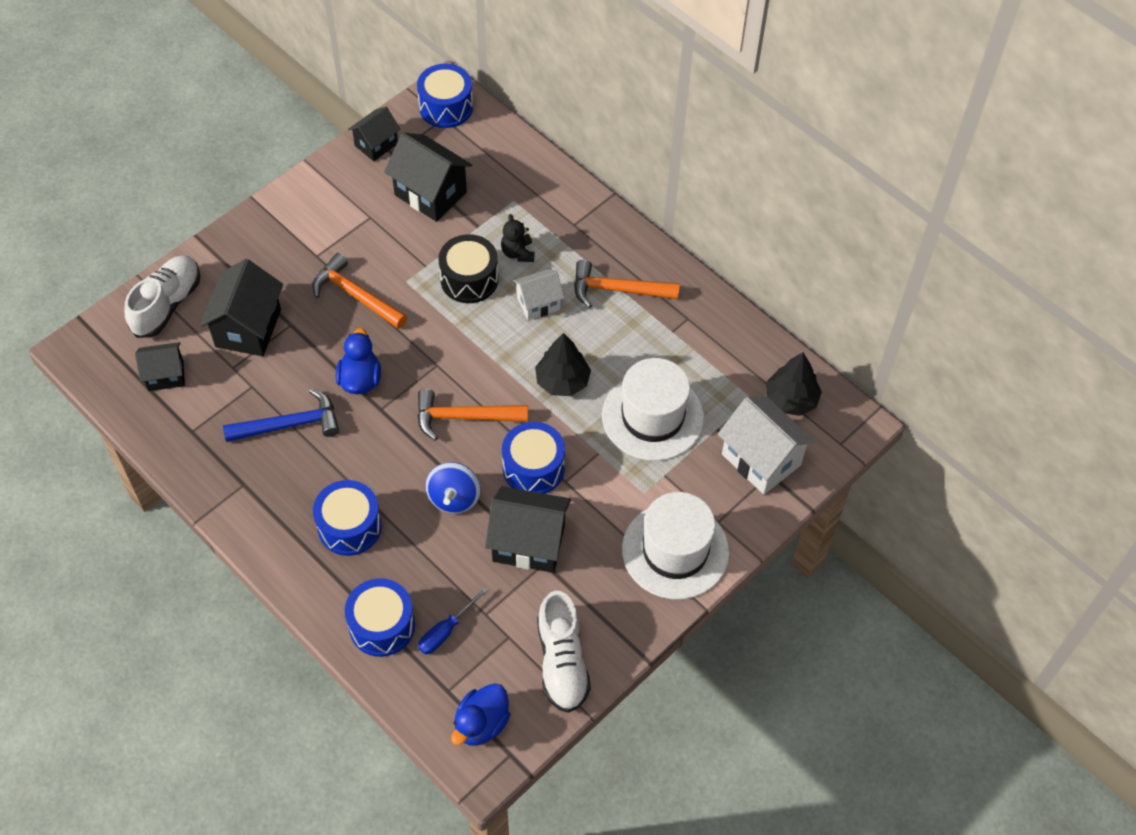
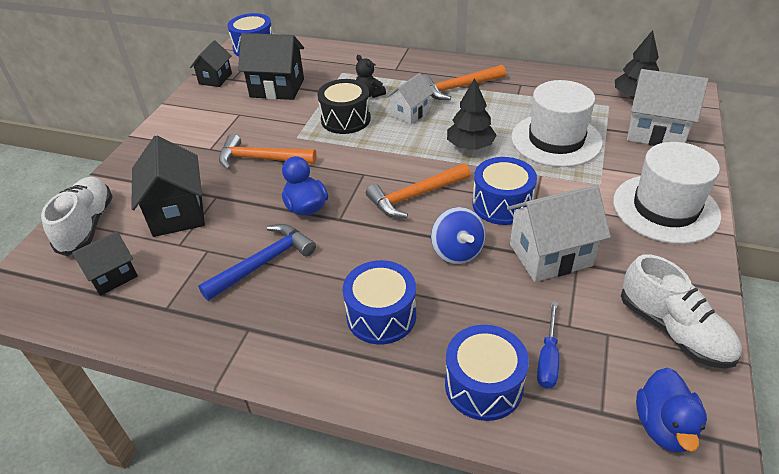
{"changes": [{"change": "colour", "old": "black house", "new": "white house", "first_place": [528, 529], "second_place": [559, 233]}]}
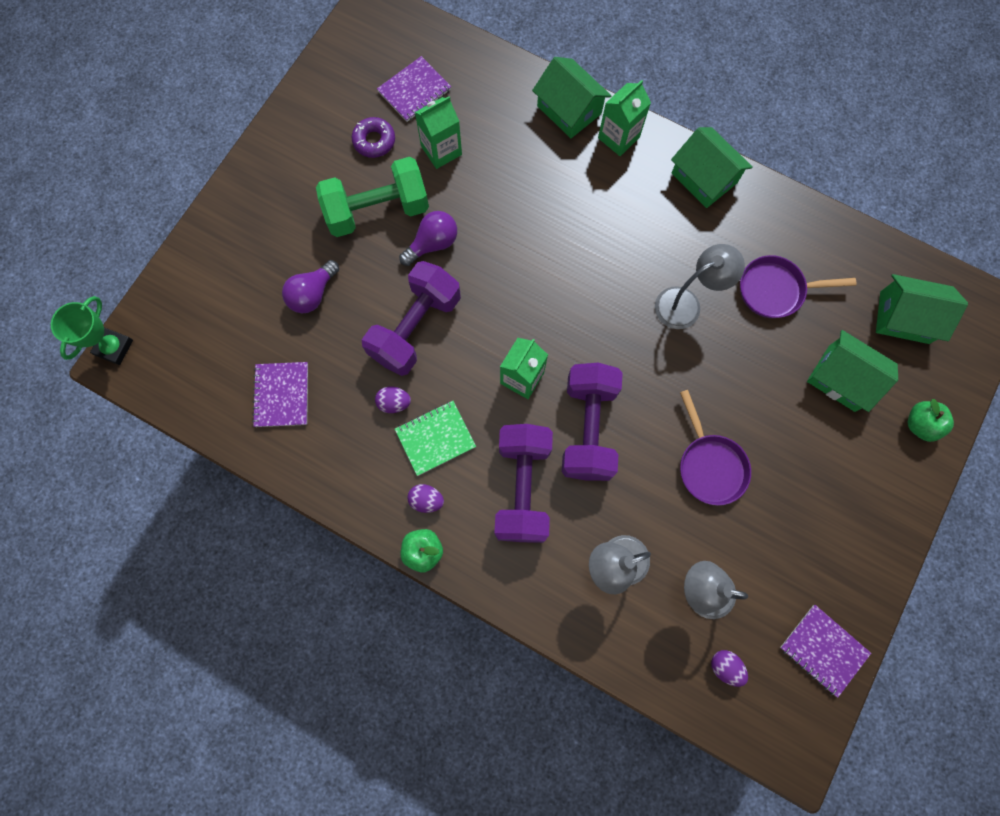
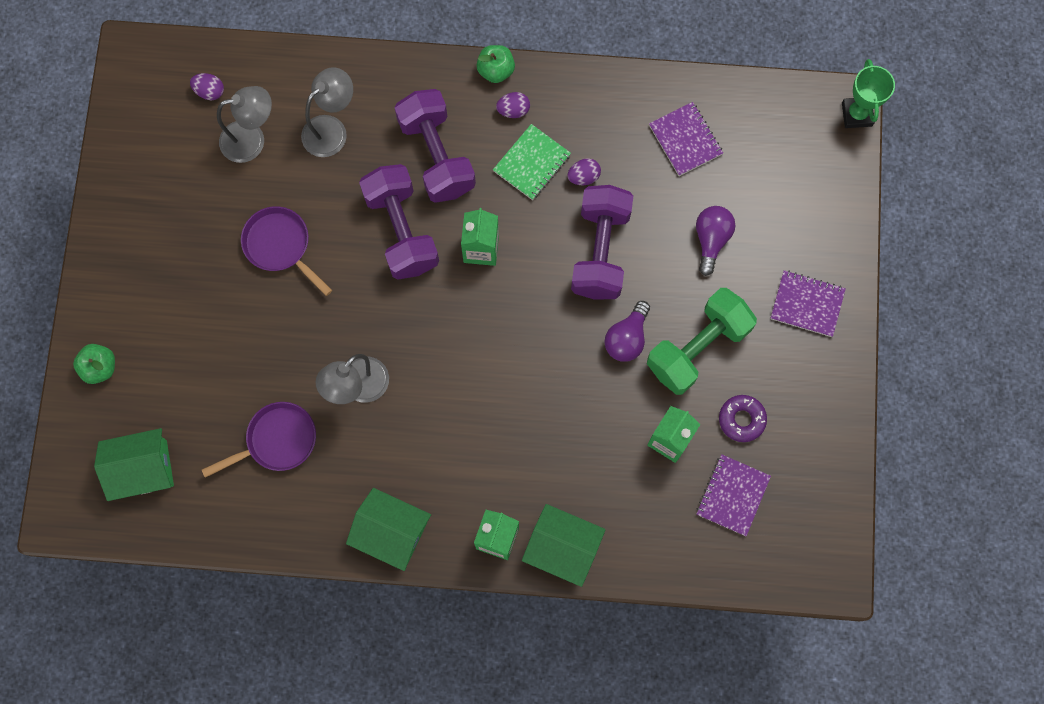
{"changes": [{"change": "missing", "old": "green house", "first_place": [852, 371]}, {"change": "relocated", "old": "purple notebook", "first_place": [825, 651], "second_place": [808, 304]}]}
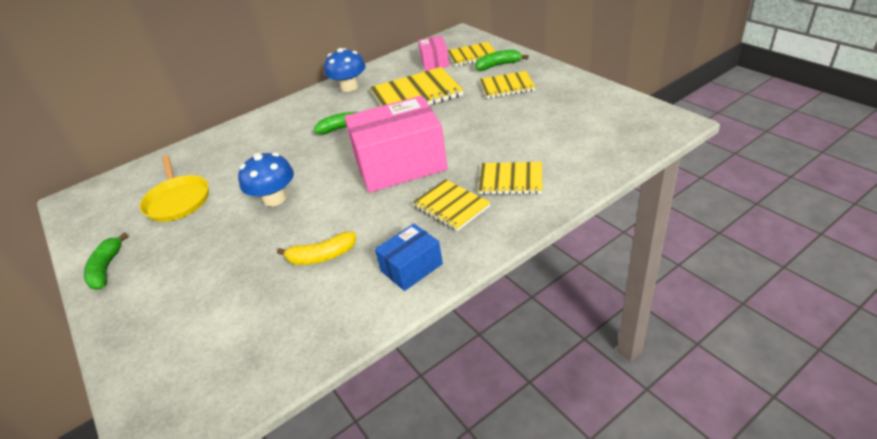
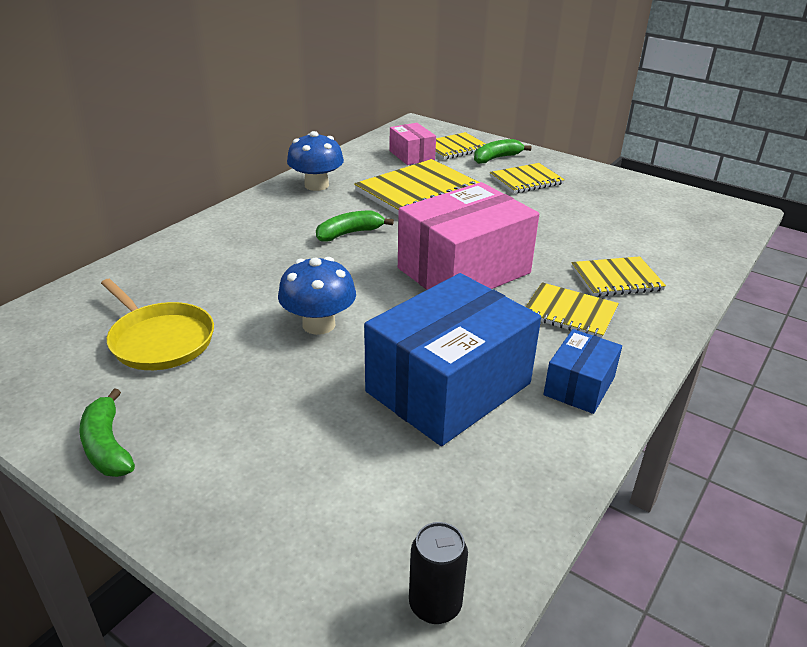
{"changes": [{"change": "appeared", "new": "black can", "second_place": [438, 573]}, {"change": "exchanged", "old": "yellow banana", "new": "blue box", "first_place": [316, 248], "second_place": [452, 359]}]}
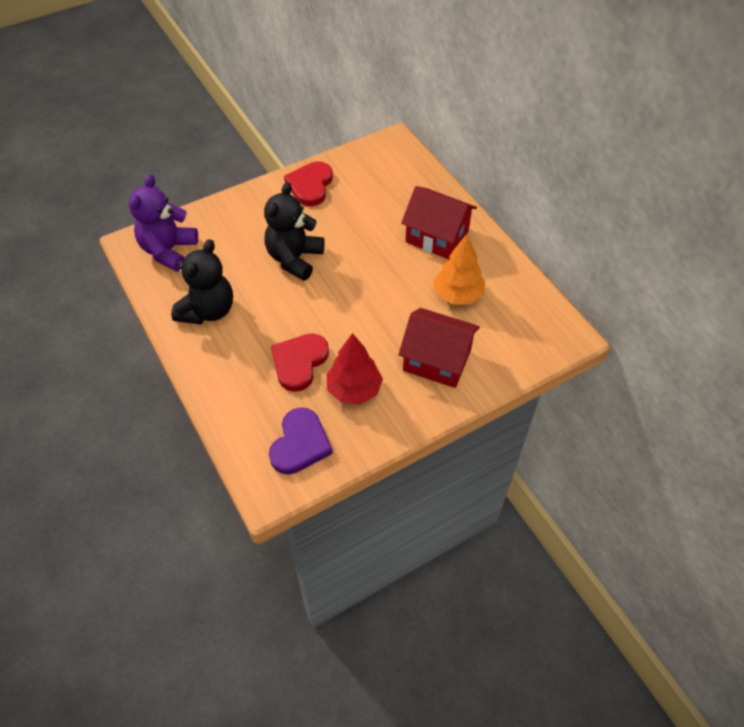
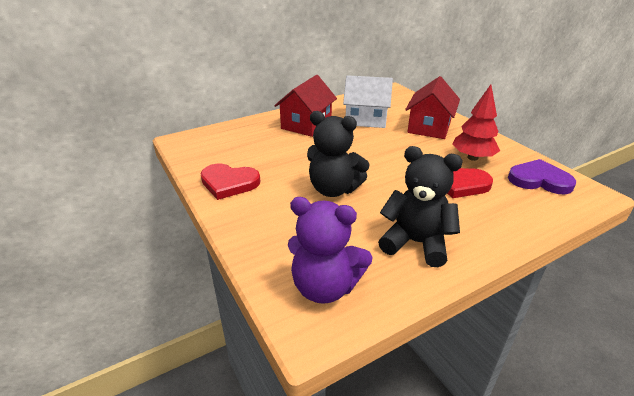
{"changes": [{"change": "exchanged", "old": "orange tree", "new": "white house", "first_place": [459, 269], "second_place": [368, 101]}]}
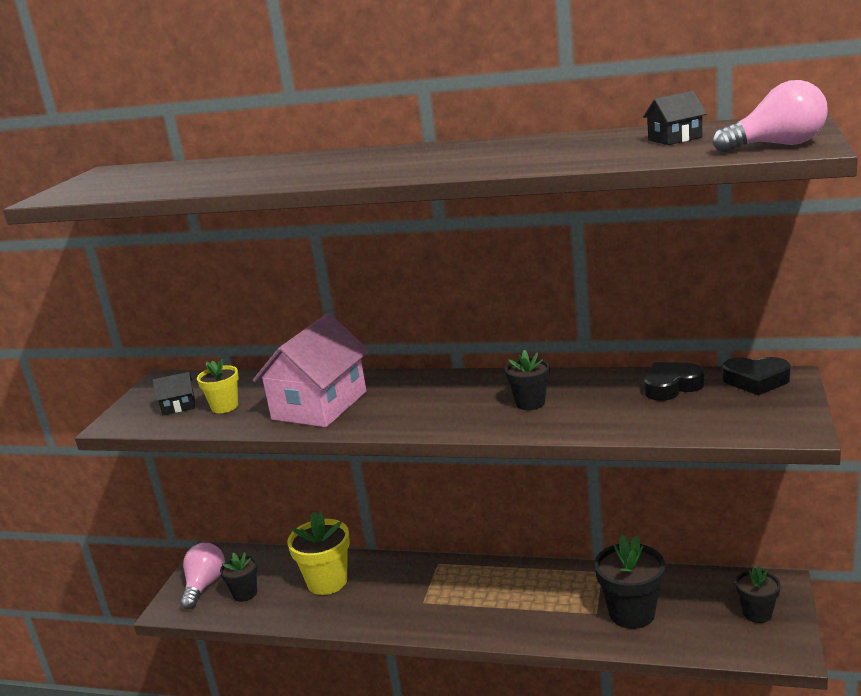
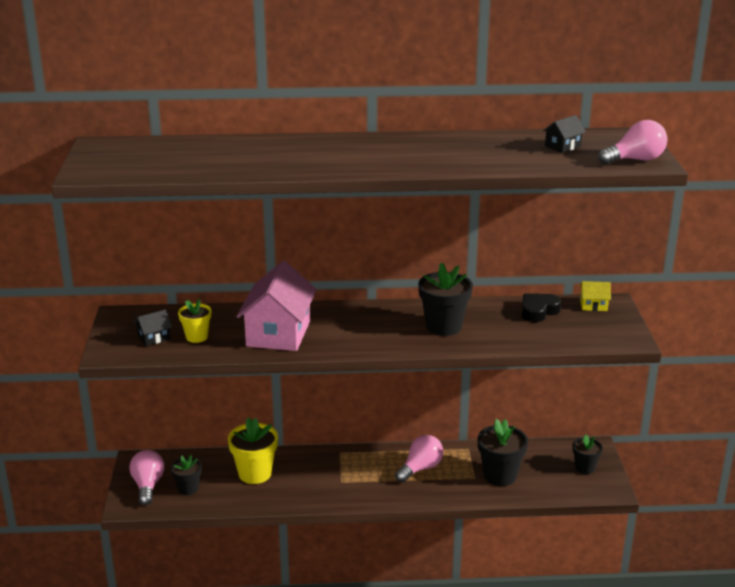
{"changes": [{"change": "appeared", "new": "pink light bulb", "second_place": [419, 458]}, {"change": "exchanged", "old": "black heart", "new": "yellow house", "first_place": [756, 376], "second_place": [595, 296]}, {"change": "size", "old": "black flower pot", "first_place": [527, 380], "second_place": [445, 299], "factor": 1.66}]}
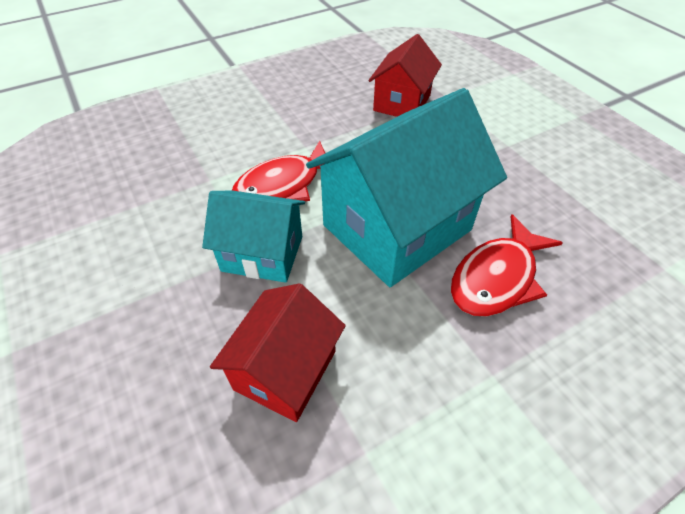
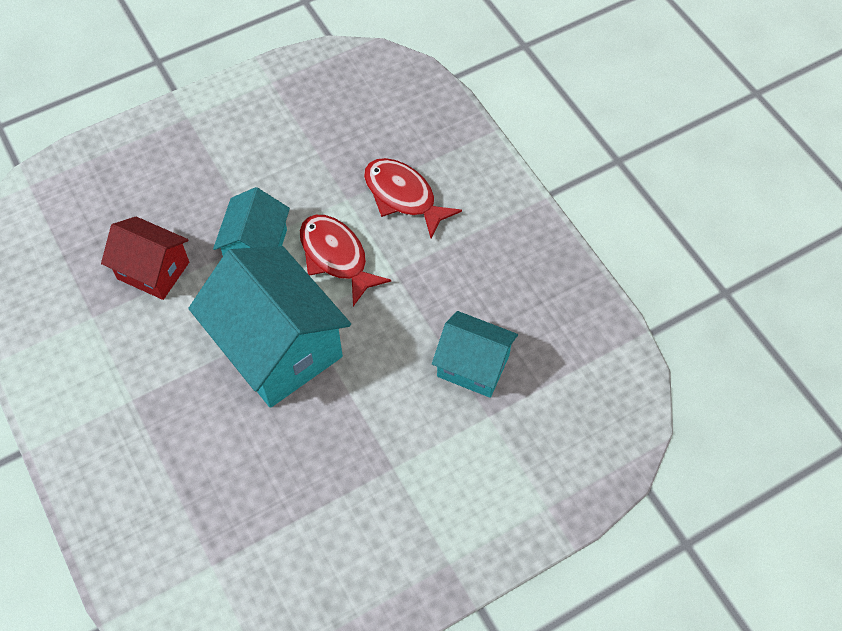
{"changes": [{"change": "relocated", "old": "red fish", "first_place": [507, 265], "second_place": [413, 198]}, {"change": "colour", "old": "red house", "new": "turquoise house", "first_place": [405, 75], "second_place": [475, 354]}]}
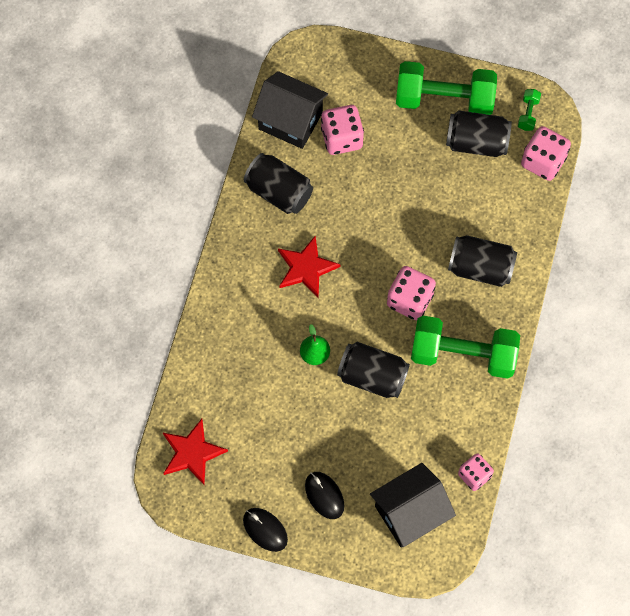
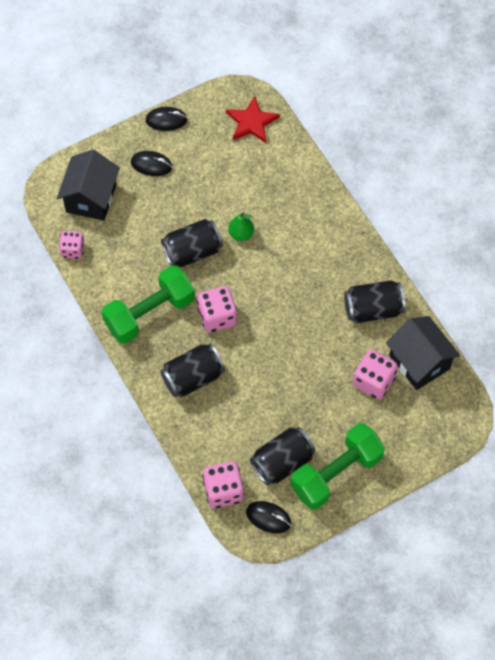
{"changes": [{"change": "missing", "old": "red star", "first_place": [309, 267]}, {"change": "exchanged", "old": "green dumbbell", "new": "black mouse", "first_place": [529, 110], "second_place": [268, 517]}, {"change": "spun", "old": "black house", "first_place": [290, 110], "second_place": [423, 353], "degrees": 75}]}
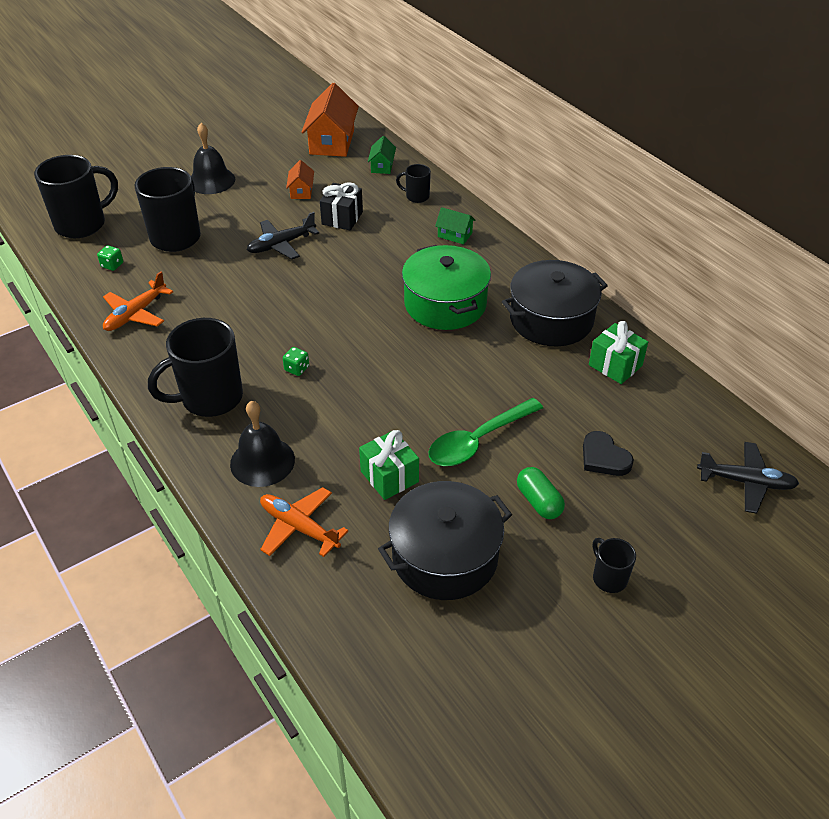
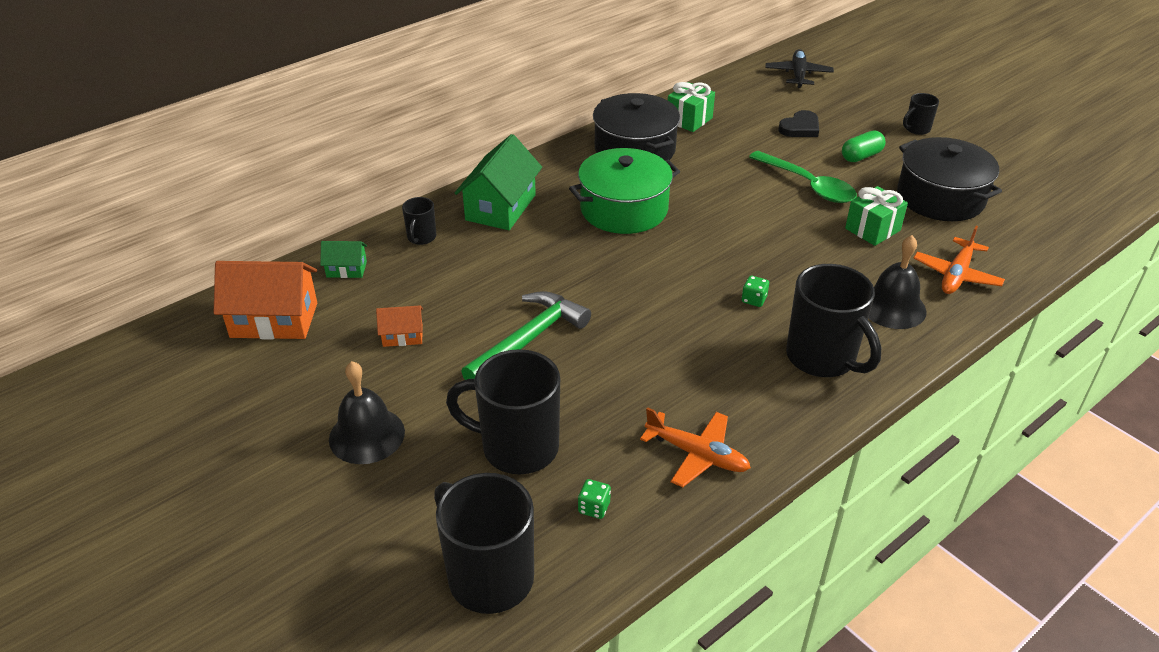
{"changes": [{"change": "missing", "old": "black gift", "first_place": [341, 206]}, {"change": "exchanged", "old": "black plane", "new": "green hammer", "first_place": [283, 235], "second_place": [526, 335]}, {"change": "size", "old": "green house", "first_place": [455, 225], "second_place": [498, 182], "factor": 1.98}]}
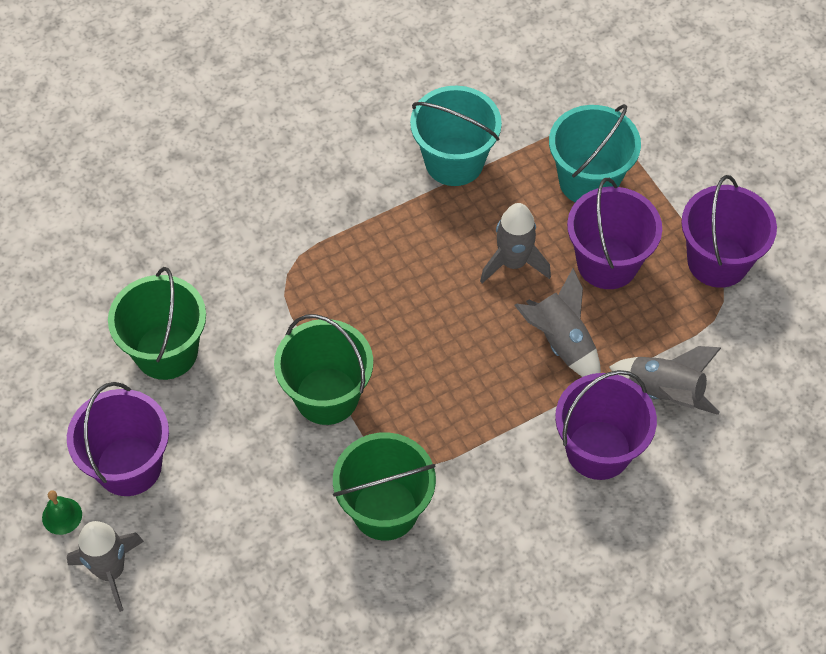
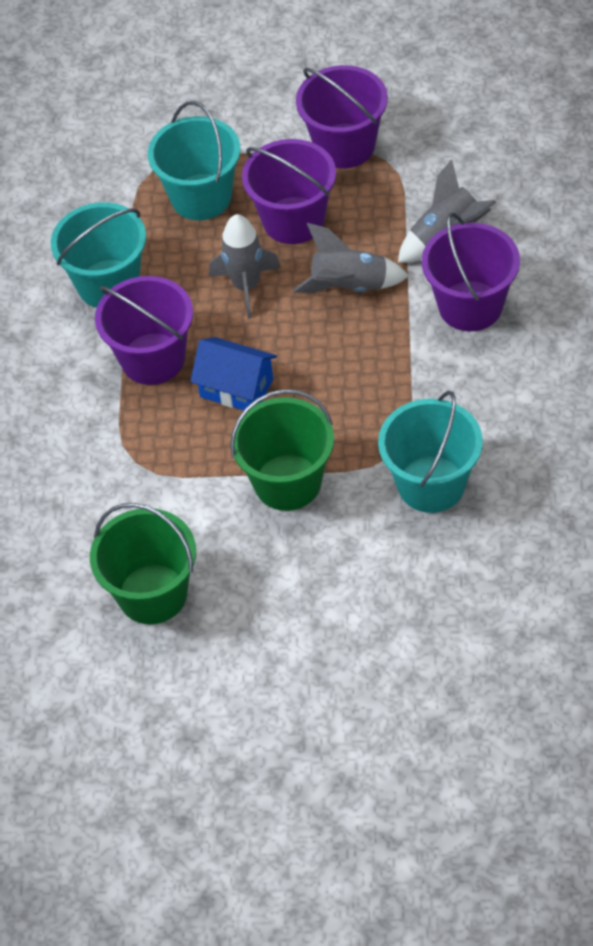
{"changes": [{"change": "missing", "old": "green bell", "first_place": [62, 512]}, {"change": "missing", "old": "grey rocket", "first_place": [105, 566]}, {"change": "appeared", "new": "blue house", "second_place": [233, 373]}, {"change": "relocated", "old": "purple bucket", "first_place": [118, 439], "second_place": [144, 330]}, {"change": "colour", "old": "green bucket", "new": "turquoise bucket", "first_place": [384, 486], "second_place": [430, 452]}]}
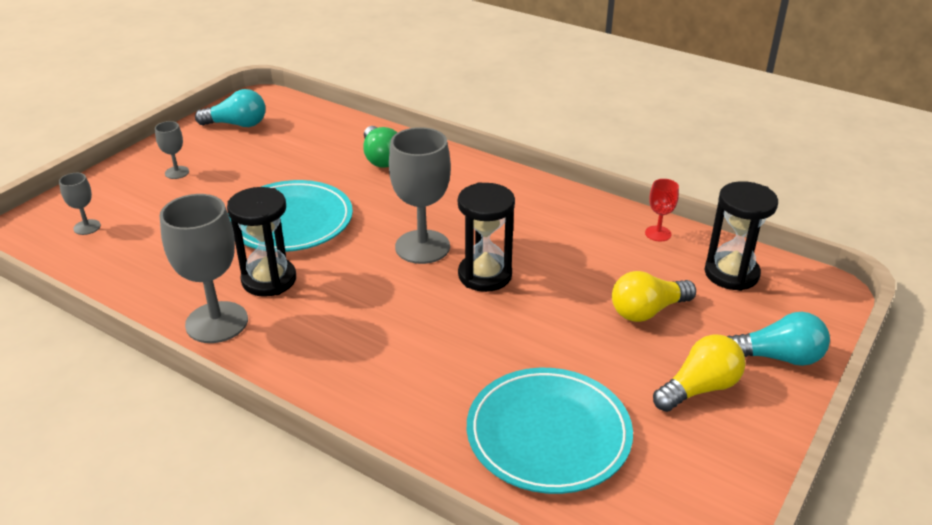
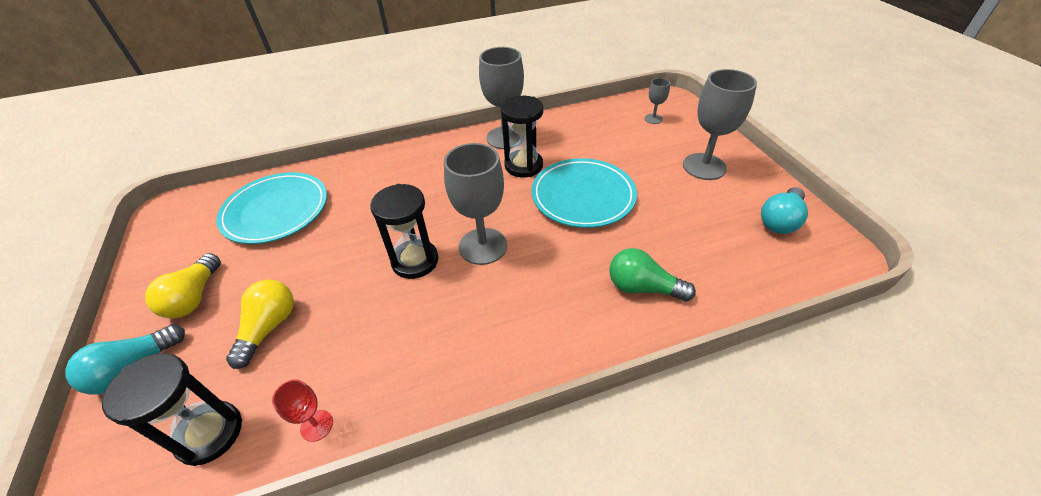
{"changes": [{"change": "size", "old": "grey goblet", "first_place": [172, 150], "second_place": [720, 124], "factor": 2.07}]}
